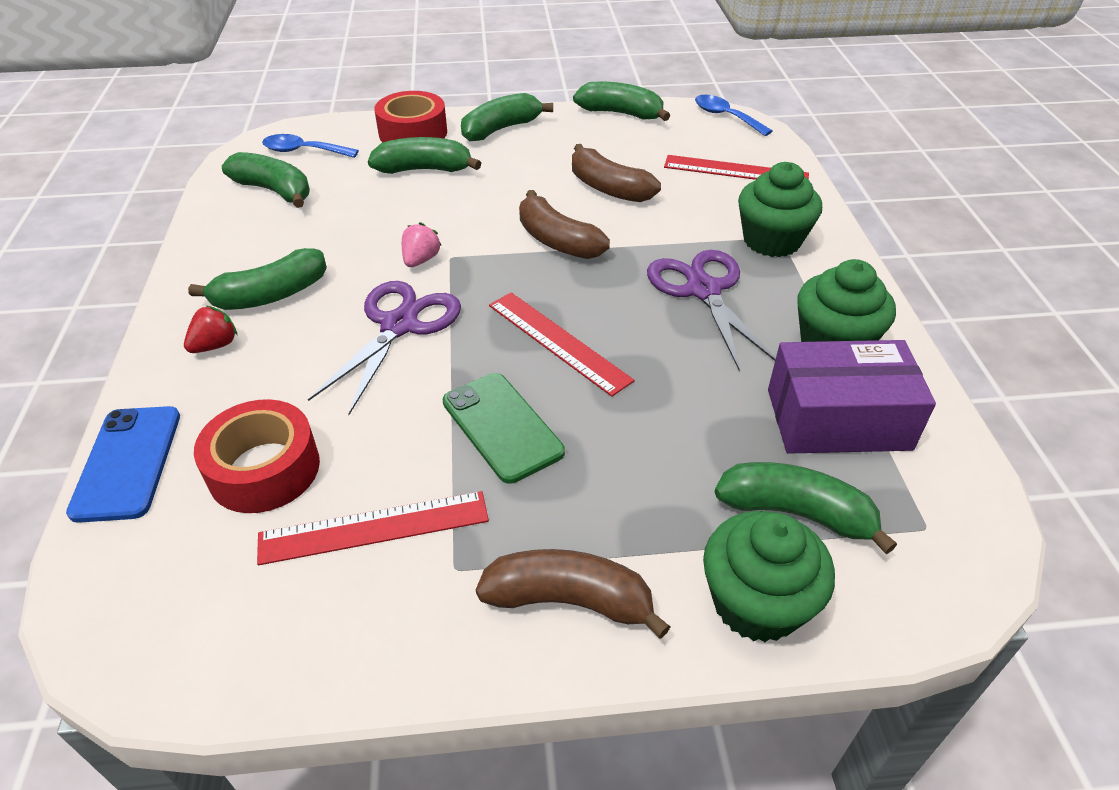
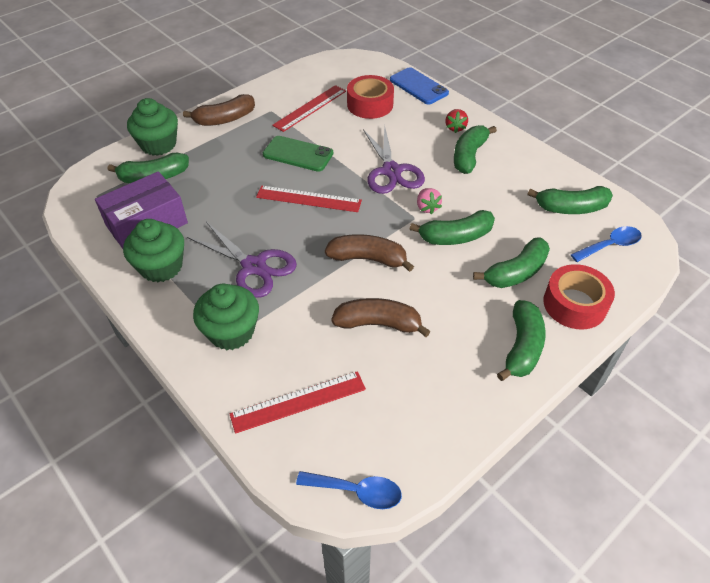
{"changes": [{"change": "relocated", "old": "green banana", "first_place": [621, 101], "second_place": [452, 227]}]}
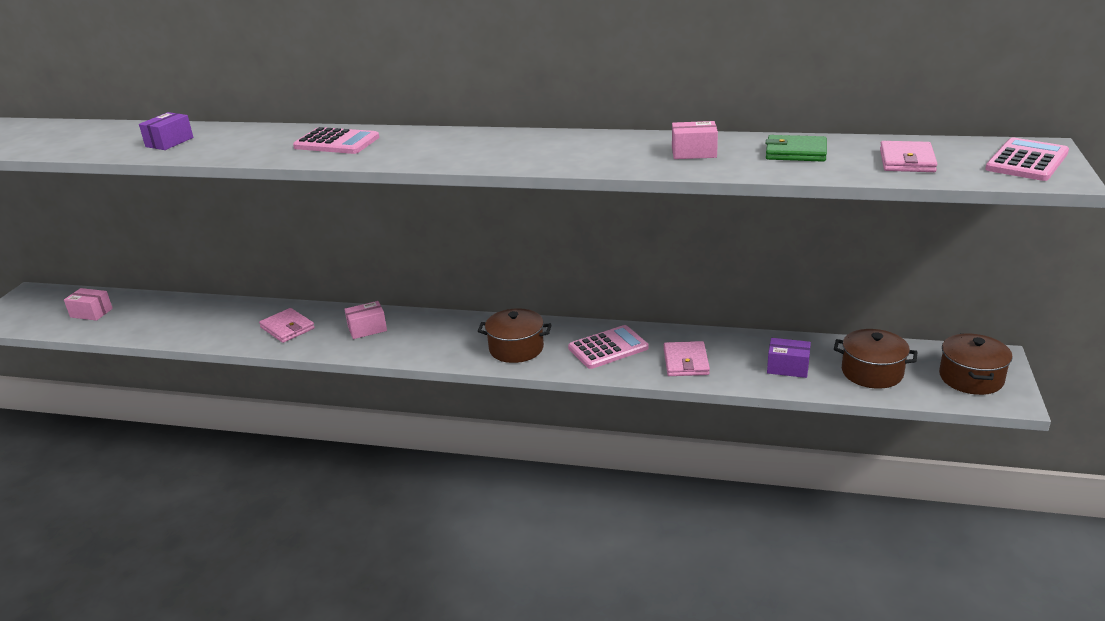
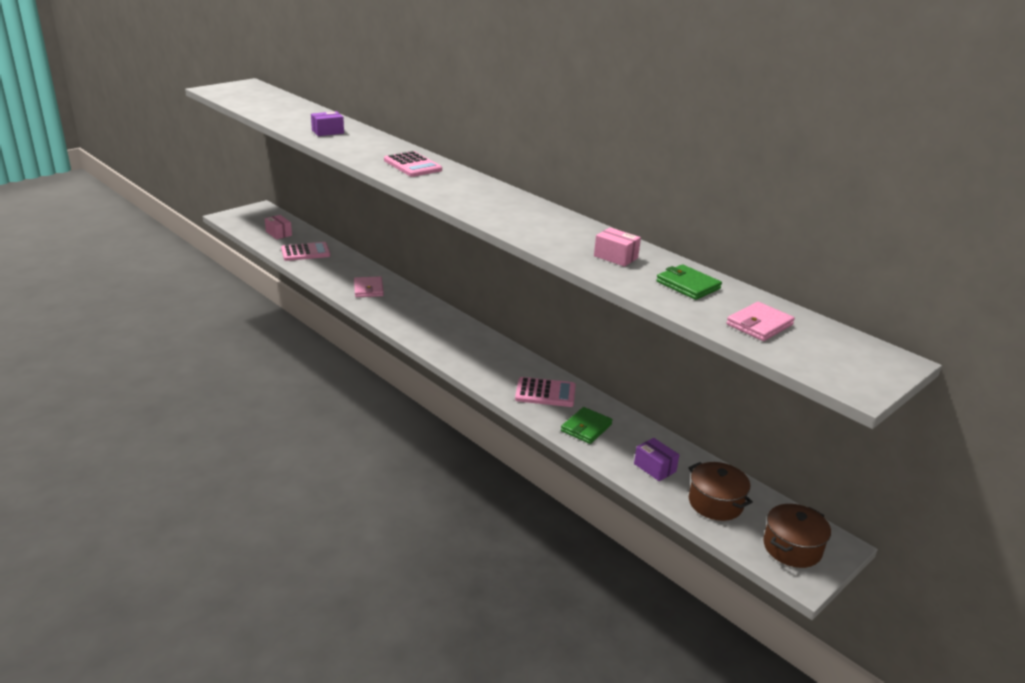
{"changes": [{"change": "missing", "old": "pink box", "first_place": [365, 320]}, {"change": "missing", "old": "brown pot", "first_place": [514, 335]}, {"change": "relocated", "old": "pink calculator", "first_place": [1027, 159], "second_place": [305, 251]}, {"change": "colour", "old": "pink wallet", "new": "green wallet", "first_place": [687, 358], "second_place": [587, 425]}]}
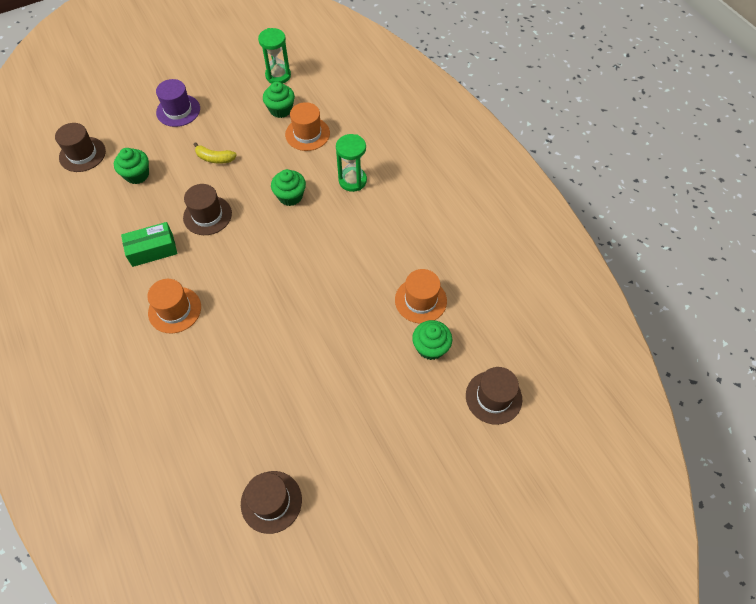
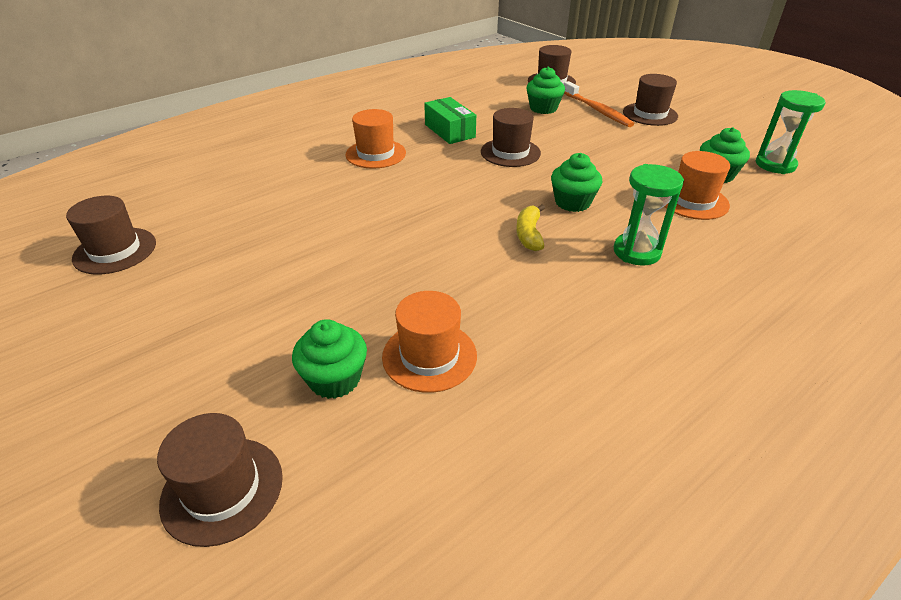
{"changes": [{"change": "appeared", "new": "orange toothbrush", "second_place": [599, 104]}, {"change": "relocated", "old": "yellow banana", "first_place": [215, 153], "second_place": [530, 227]}, {"change": "colour", "old": "purple hat", "new": "brown hat", "first_place": [178, 103], "second_place": [650, 100]}]}
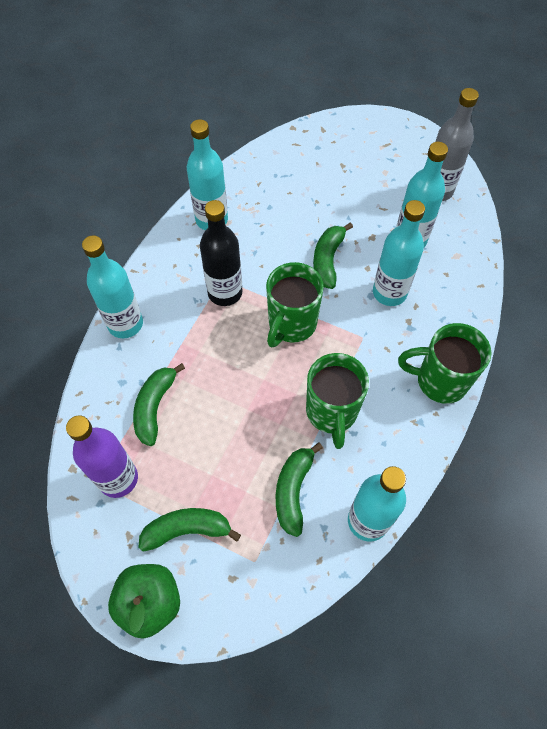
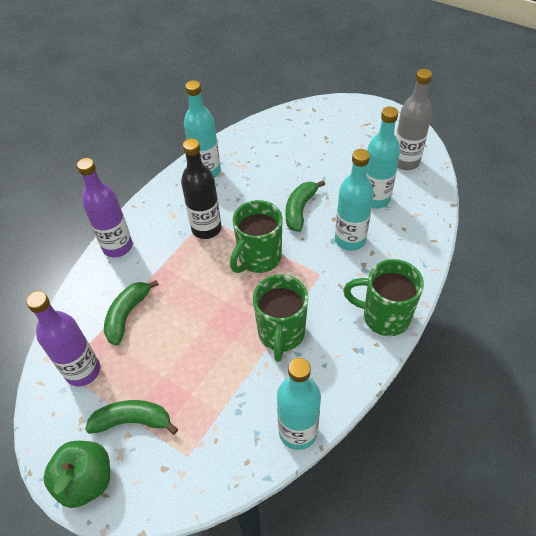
{"changes": [{"change": "missing", "old": "green banana", "first_place": [299, 489]}, {"change": "colour", "old": "turquoise bottle", "new": "purple bottle", "first_place": [112, 286], "second_place": [105, 207]}]}
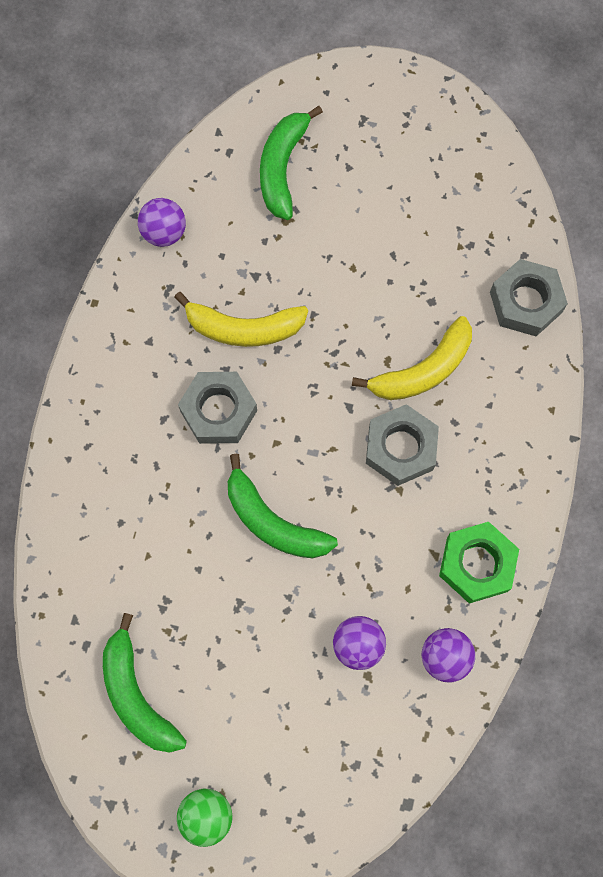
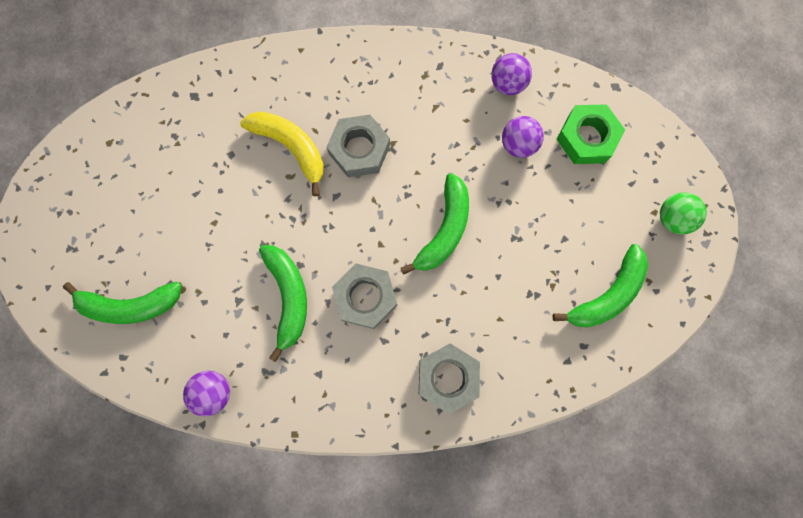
{"changes": [{"change": "relocated", "old": "green nut", "first_place": [479, 563], "second_place": [591, 134]}, {"change": "relocated", "old": "grey nut", "first_place": [529, 297], "second_place": [449, 378]}, {"change": "colour", "old": "yellow banana", "new": "green banana", "first_place": [241, 319], "second_place": [283, 303]}]}
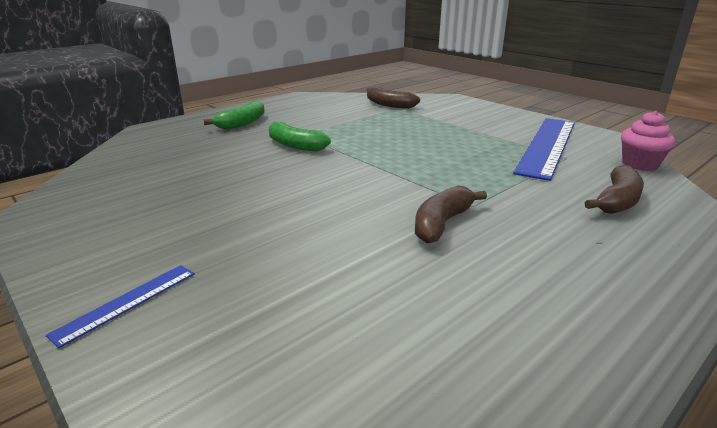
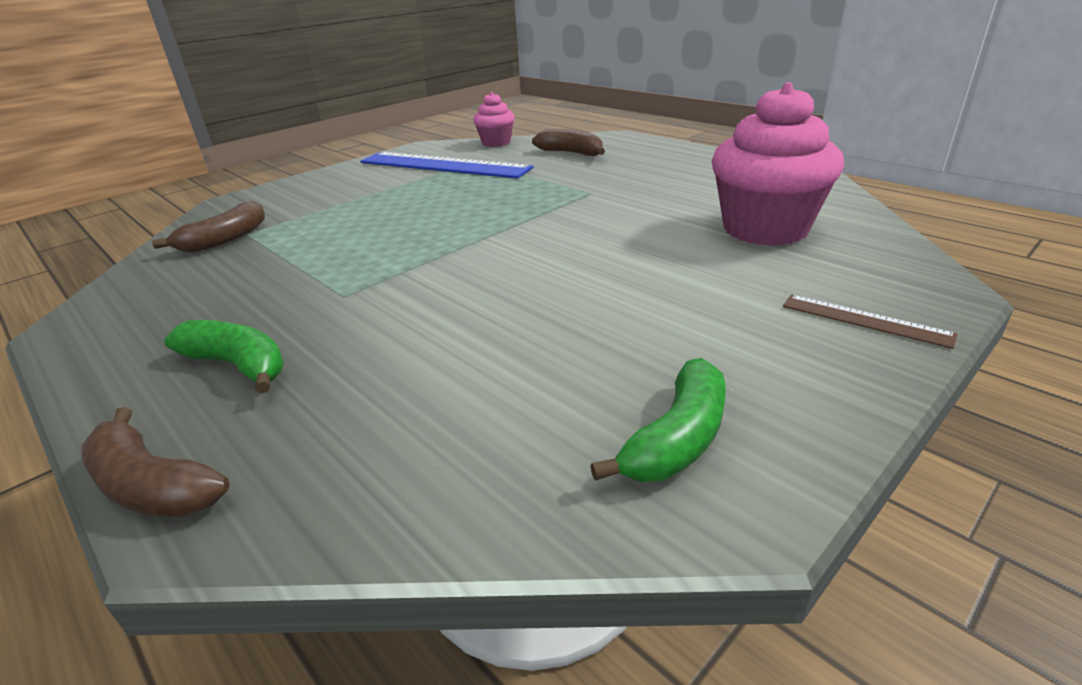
{"changes": [{"change": "appeared", "new": "pink cupcake", "second_place": [778, 164]}, {"change": "relocated", "old": "green banana", "first_place": [300, 136], "second_place": [658, 420]}, {"change": "relocated", "old": "brown banana", "first_place": [451, 215], "second_place": [155, 462]}, {"change": "colour", "old": "blue ruler", "new": "brown ruler", "first_place": [120, 306], "second_place": [870, 321]}]}
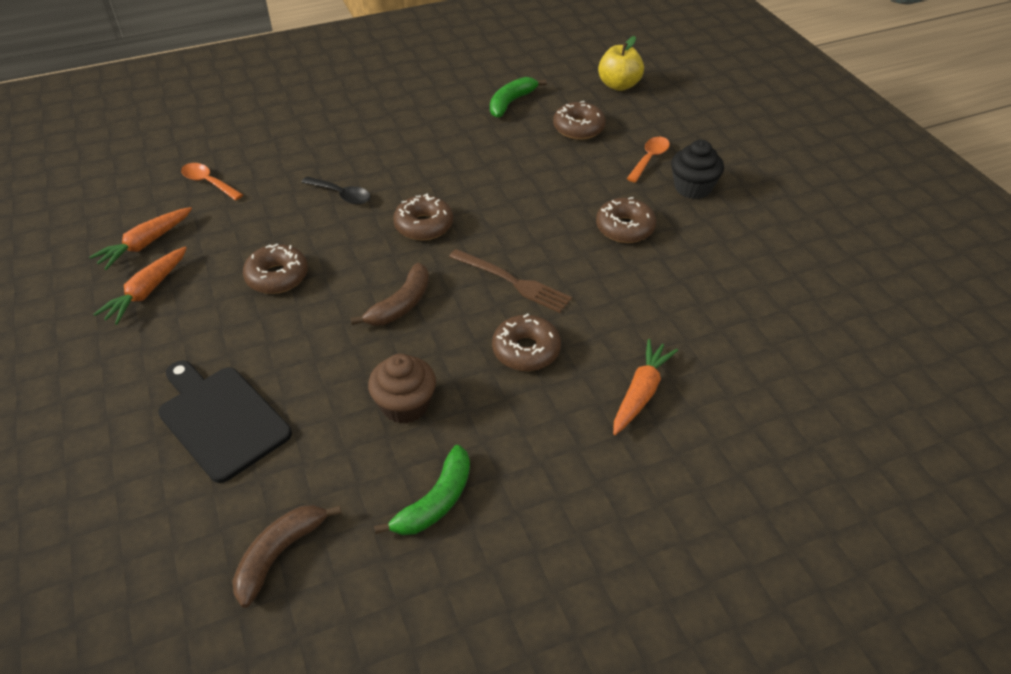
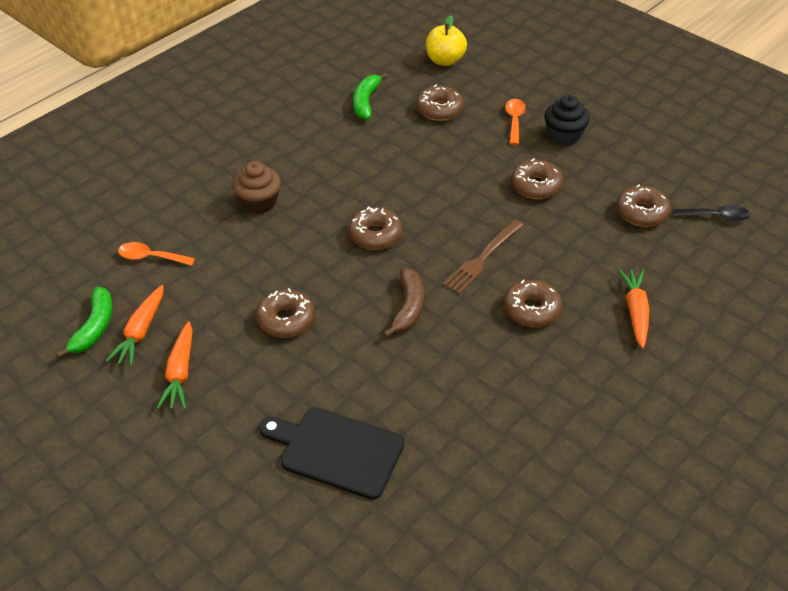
{"changes": [{"change": "missing", "old": "brown banana", "first_place": [287, 556]}, {"change": "appeared", "new": "brown donut", "second_place": [643, 206]}, {"change": "relocated", "old": "black spoon", "first_place": [336, 190], "second_place": [711, 213]}, {"change": "relocated", "old": "brown cupcake", "first_place": [402, 389], "second_place": [256, 187]}, {"change": "relocated", "old": "green banana", "first_place": [422, 490], "second_place": [84, 322]}, {"change": "spun", "old": "brown fork", "first_place": [510, 281], "second_place": [483, 257], "degrees": 120}]}
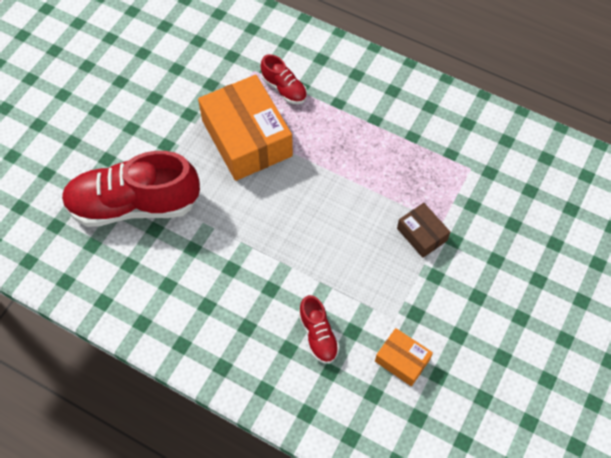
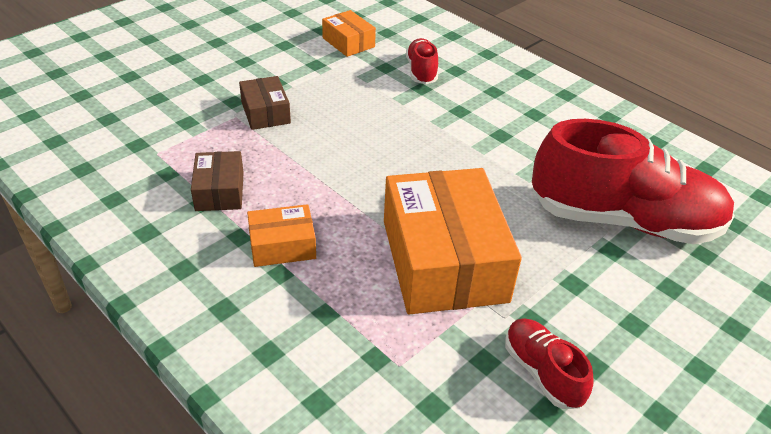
{"changes": [{"change": "appeared", "new": "brown box", "second_place": [217, 181]}, {"change": "appeared", "new": "orange box", "second_place": [281, 235]}, {"change": "relocated", "old": "red shoe", "first_place": [284, 79], "second_place": [549, 364]}]}
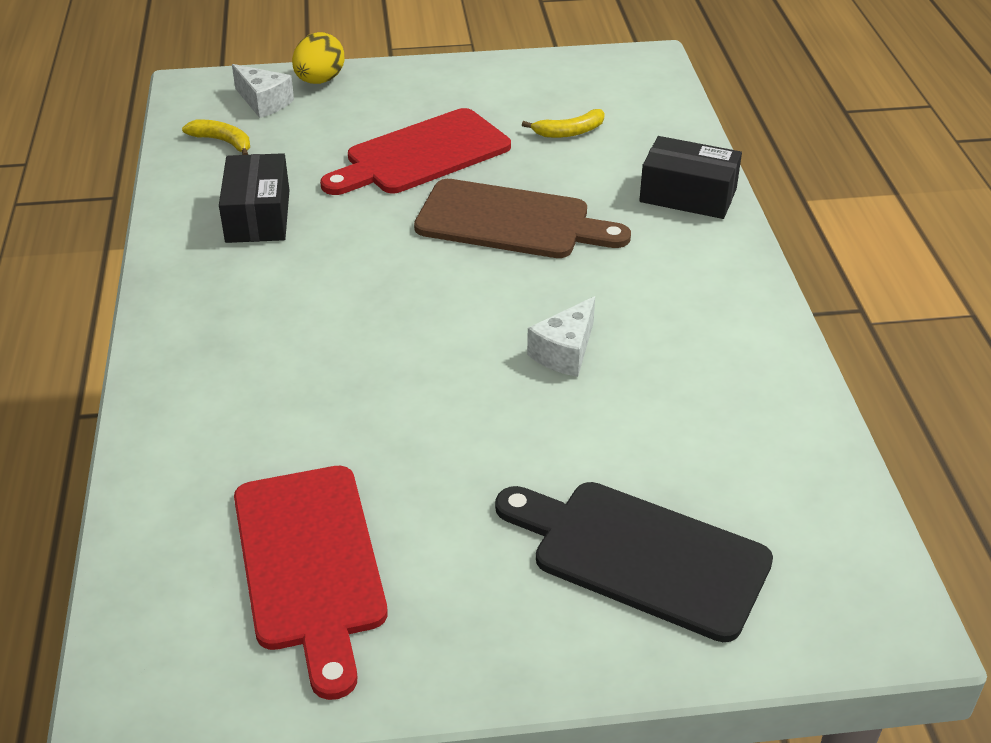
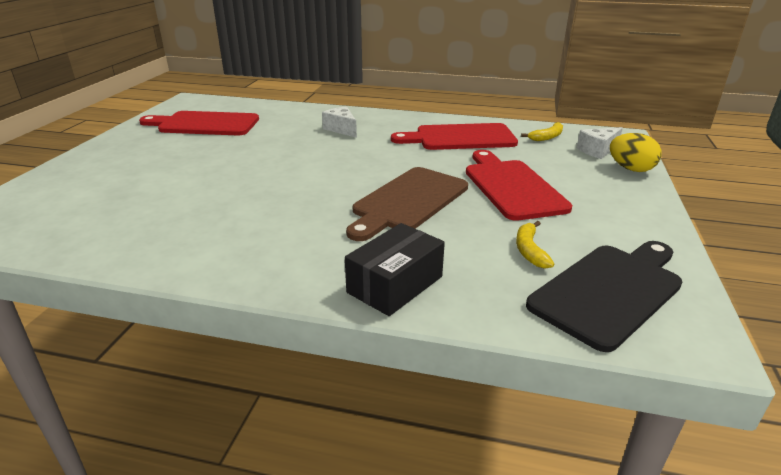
{"changes": [{"change": "relocated", "old": "black cutting board", "first_place": [634, 562], "second_place": [604, 296]}, {"change": "relocated", "old": "white cheese", "first_place": [561, 336], "second_place": [339, 122]}, {"change": "exchanged", "old": "black box", "new": "red cutting board", "first_place": [254, 198], "second_place": [454, 136]}]}
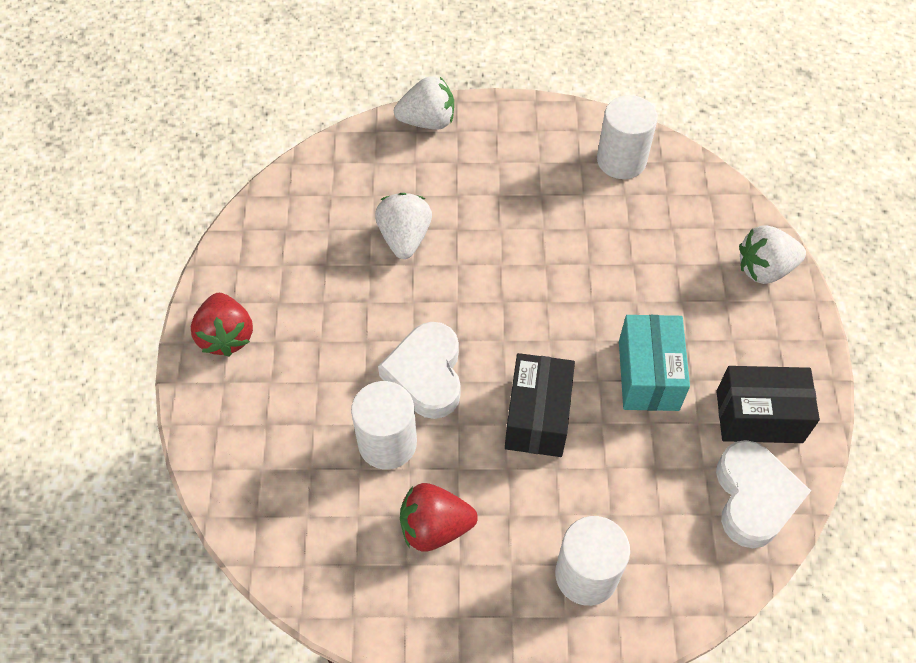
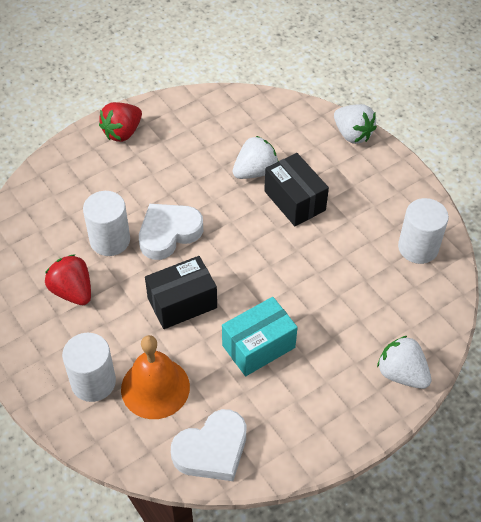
{"changes": [{"change": "appeared", "new": "orange bell", "second_place": [155, 377]}, {"change": "relocated", "old": "black box", "first_place": [768, 404], "second_place": [296, 189]}]}
